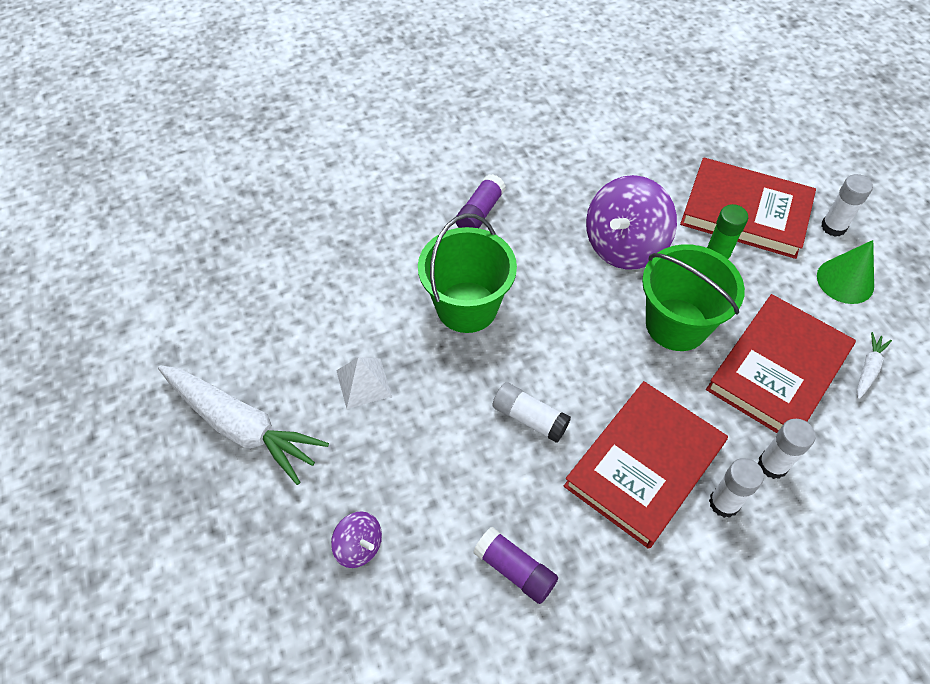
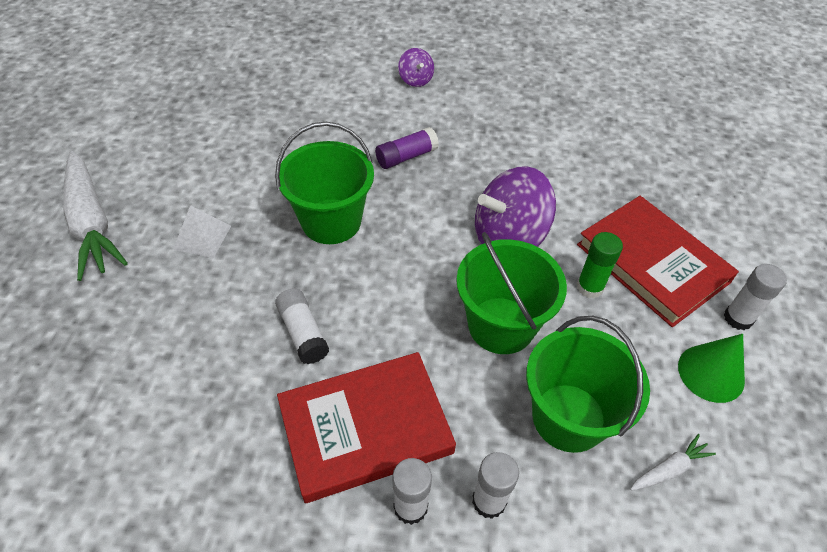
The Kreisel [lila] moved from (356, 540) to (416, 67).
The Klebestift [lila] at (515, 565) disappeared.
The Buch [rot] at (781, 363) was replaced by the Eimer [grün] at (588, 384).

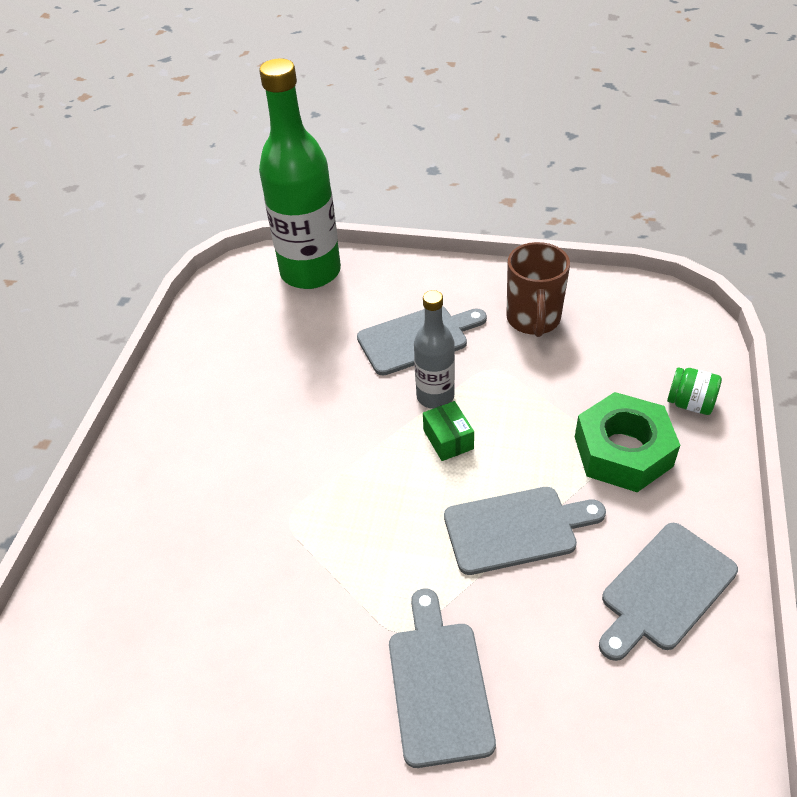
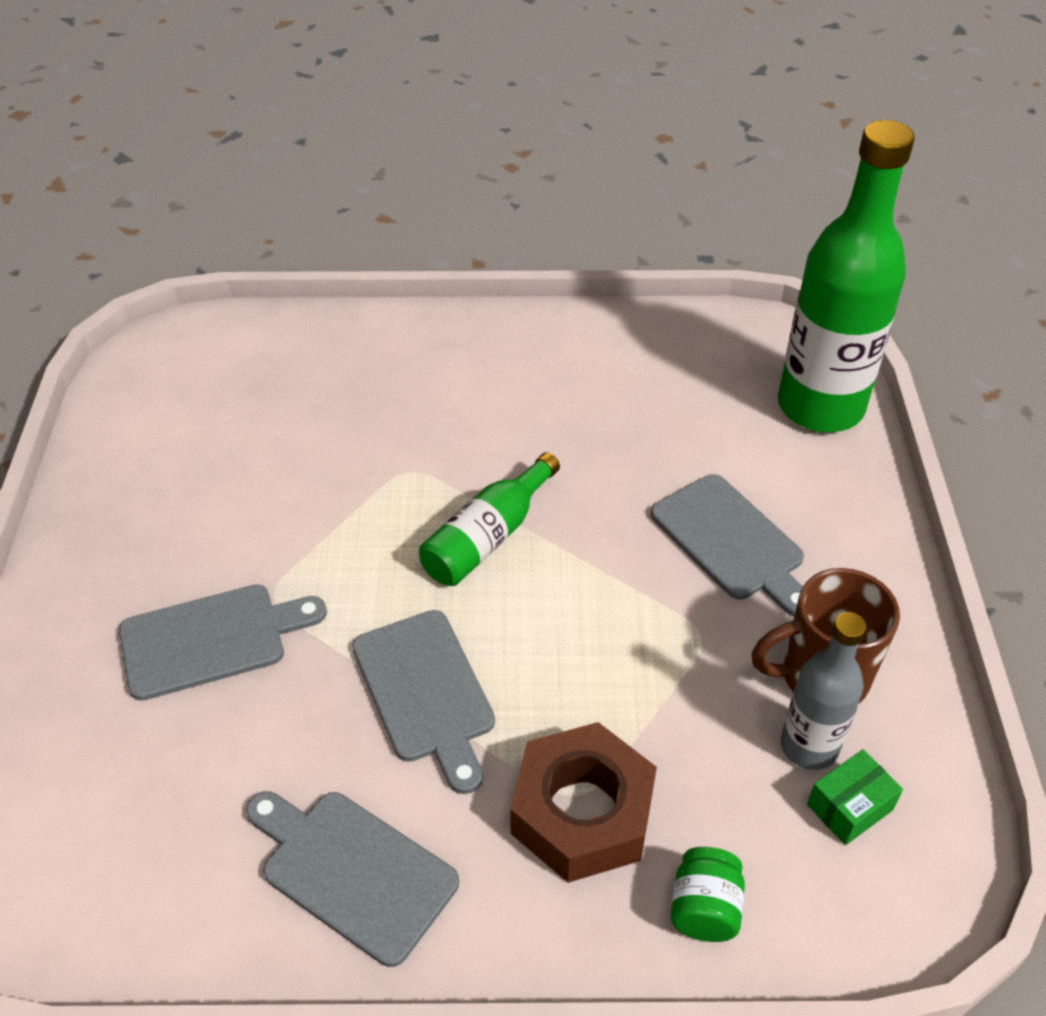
The Flasche [grau] moved from (434, 349) to (824, 691).
The Schachtel [grün] moved from (448, 431) to (855, 797).
The Sechskantmutter [grün] at (627, 442) became the Sechskantmutter [braun] at (583, 802).
The Flasche [grün] at (489, 519) appeared.

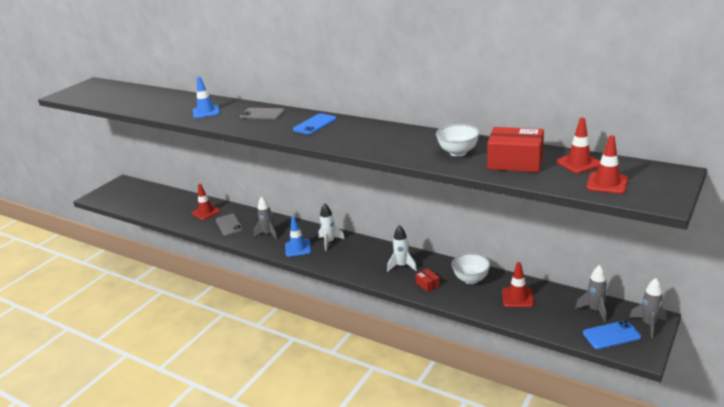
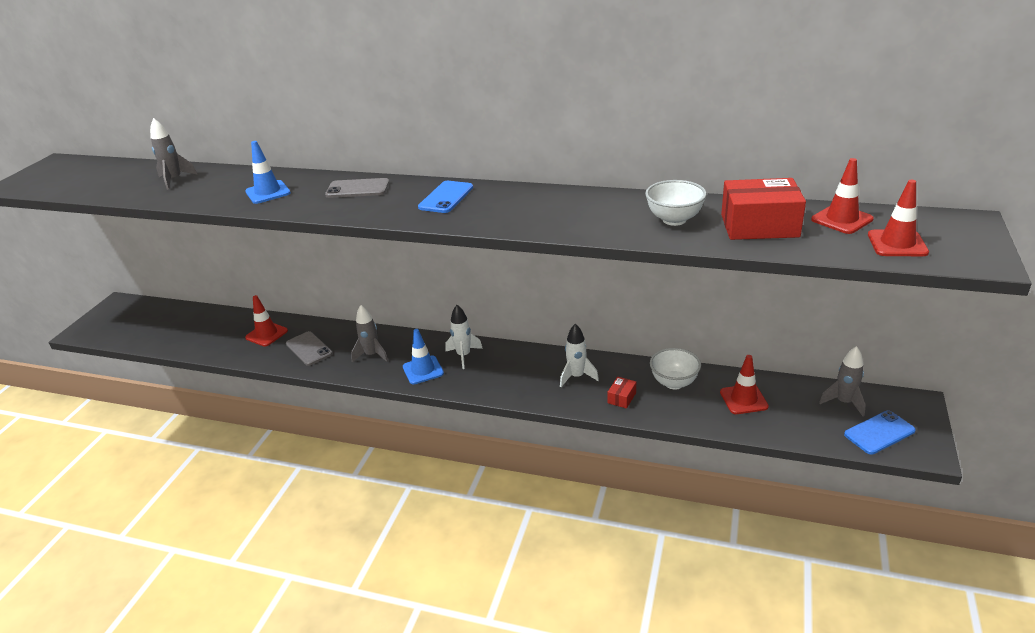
The Schachtel [rot] at (427, 280) turned 75 degrees clockwise.
The Rakete [grau] moved from (648, 308) to (174, 154).

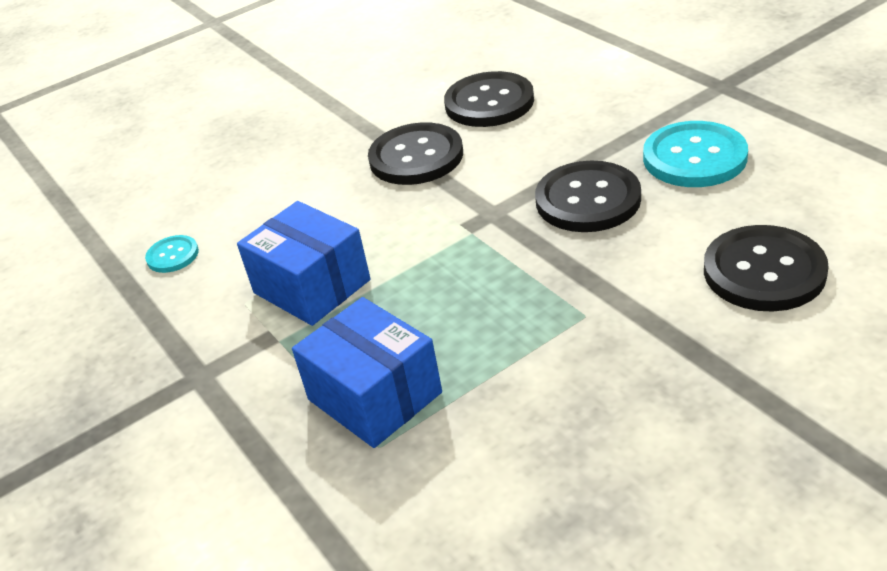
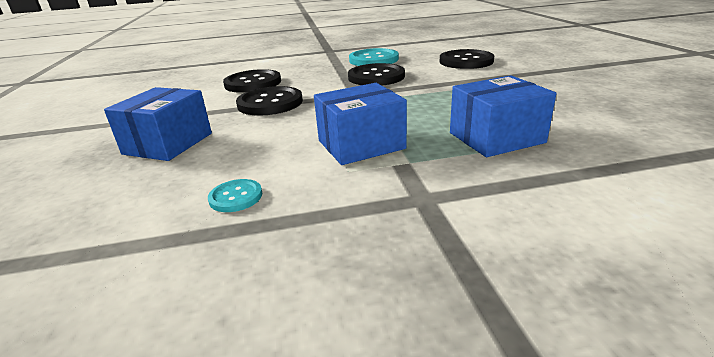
The Schachtel [blau] at (158, 124) appeared.

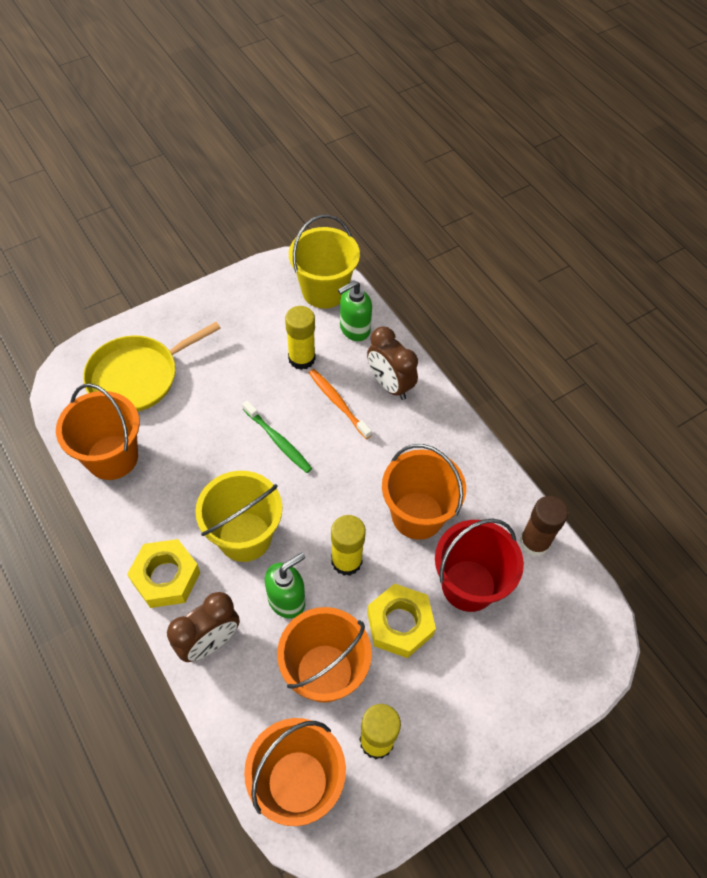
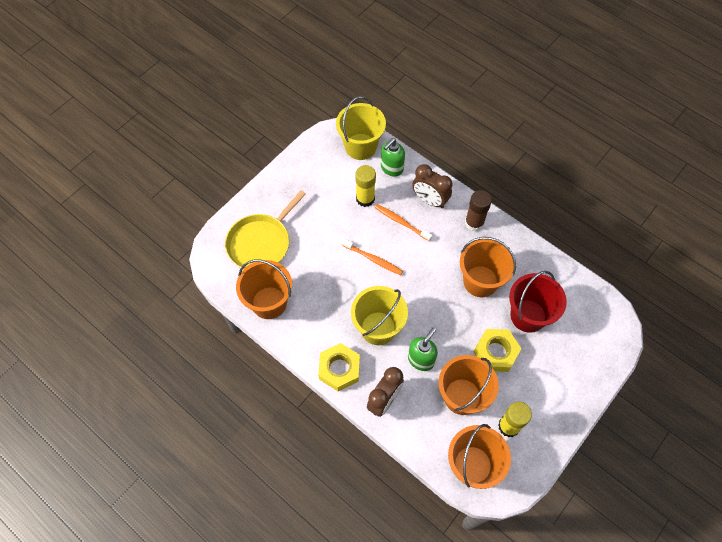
The Zahnbürste [grün] at (277, 437) became the Zahnbürste [orange] at (372, 257).
The Klebestift [gelb] at (348, 545) disappeared.
The Klebestift [braun] moved from (543, 526) to (478, 210).

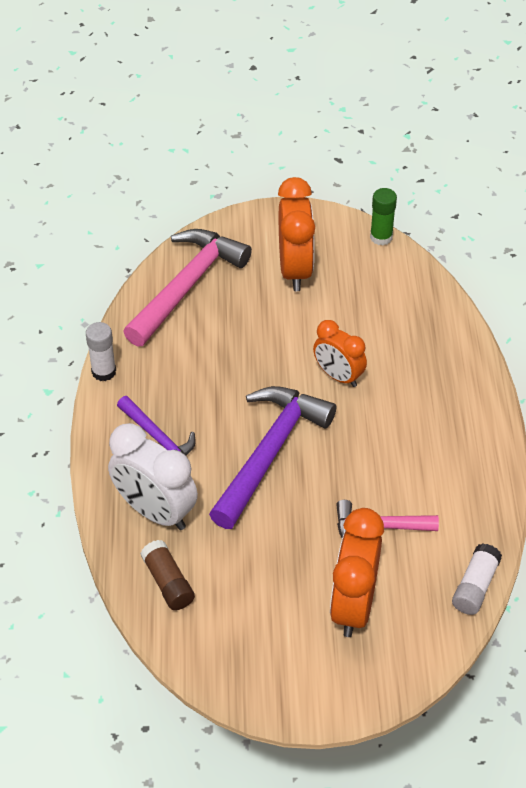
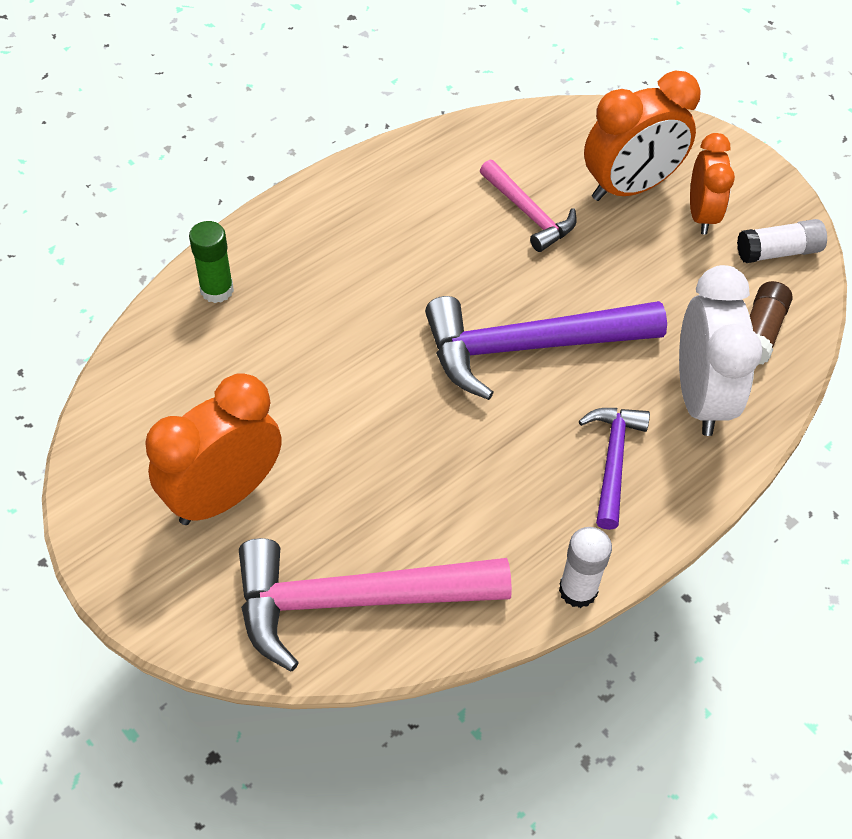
The Wecker [orange] moved from (340, 353) to (712, 184).
The Klebestift [grün] moved from (383, 216) to (211, 262).
The Klebestift [weiß] moved from (477, 579) to (782, 241).

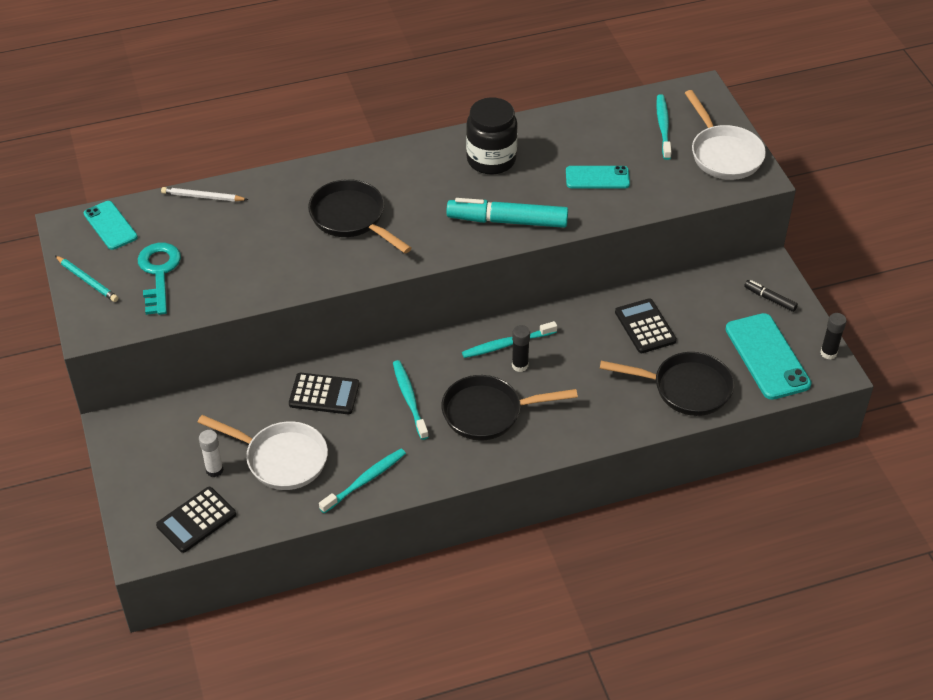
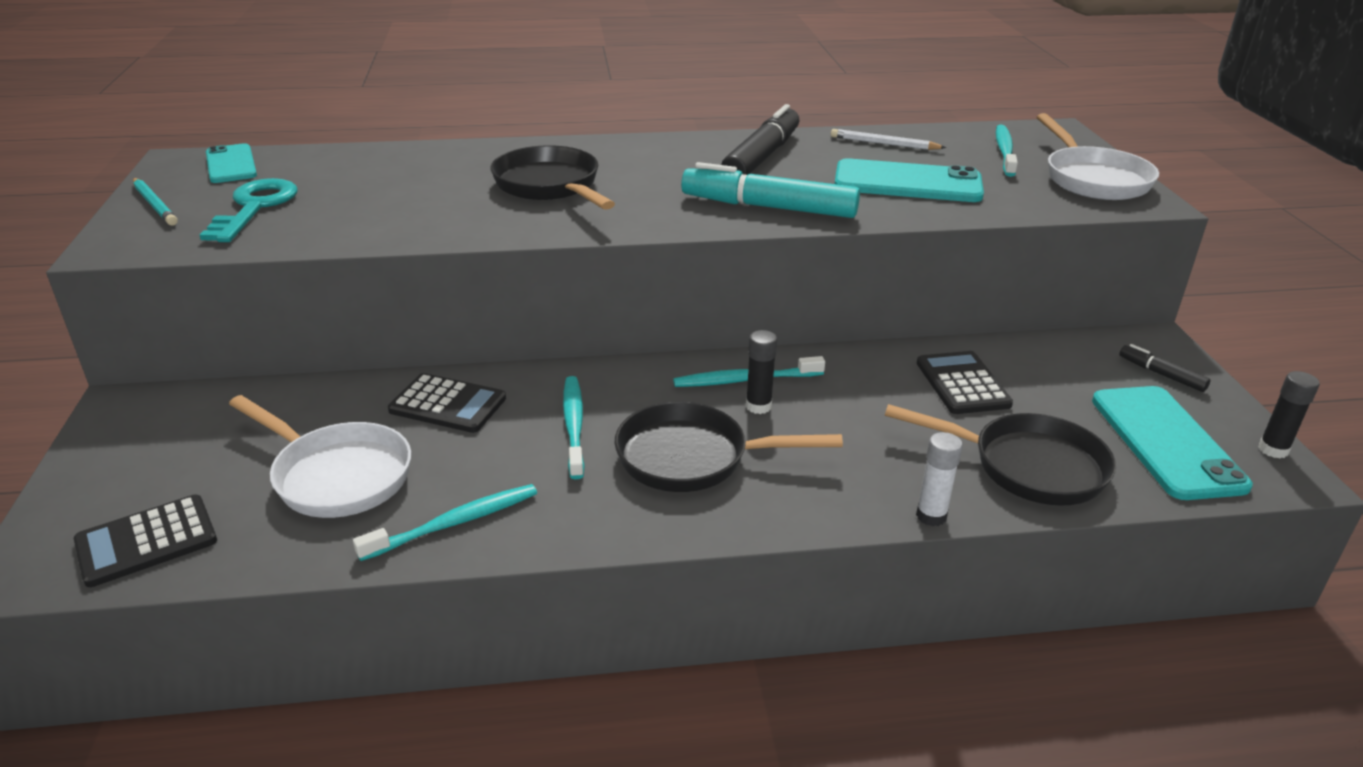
The Bleistift [weiß] moved from (204, 194) to (888, 139).
The Klebestift [weiß] moved from (211, 453) to (939, 479).
The Einmachglas [schwarz] at (492, 136) was replaced by the Filzstift [schwarz] at (760, 139).
The Handy [türkis] at (598, 177) changed to 1.60 times the size.

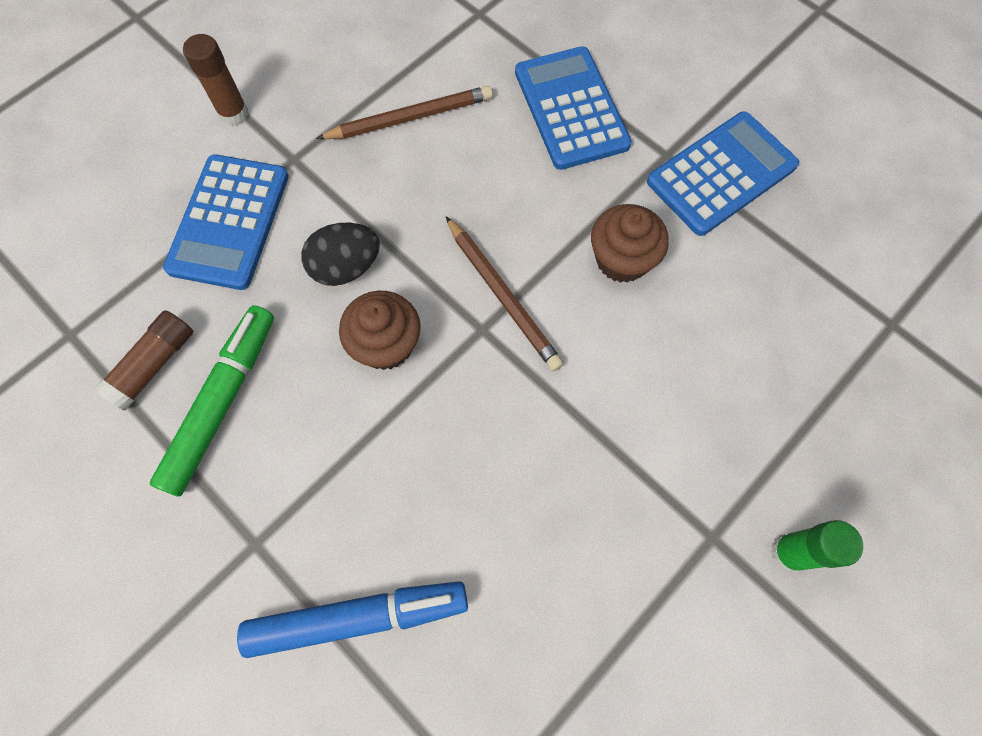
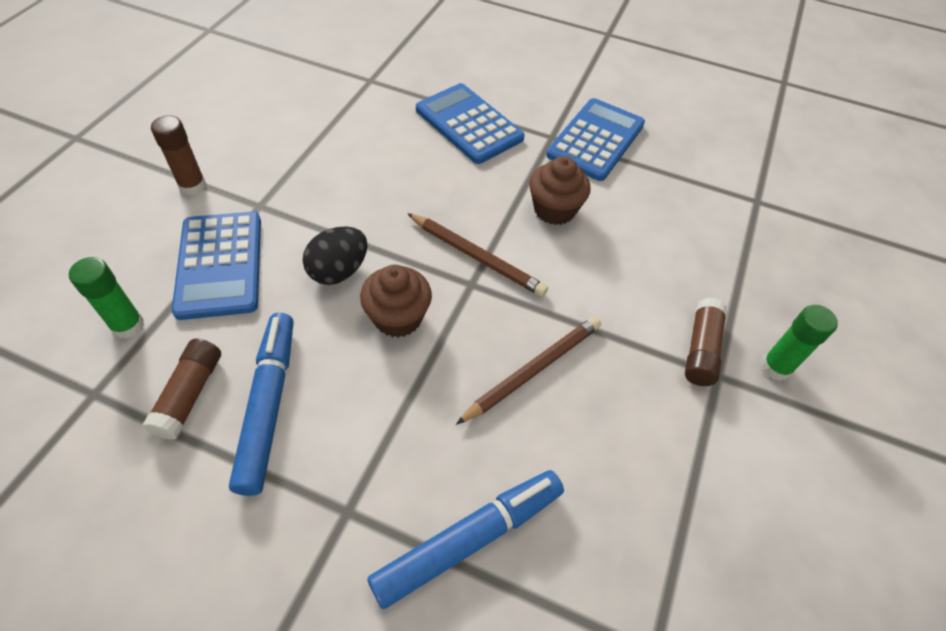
The Filzstift [grün] at (212, 401) became the Filzstift [blau] at (261, 404).
The Bleistift [braun] moved from (404, 112) to (528, 371).
The Klebestift [grün] at (107, 298) appeared.
The Klebestift [braun] at (706, 342) appeared.

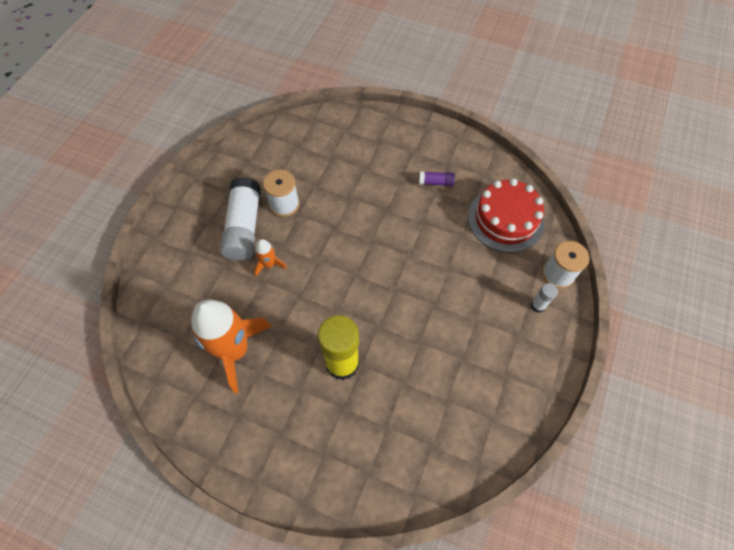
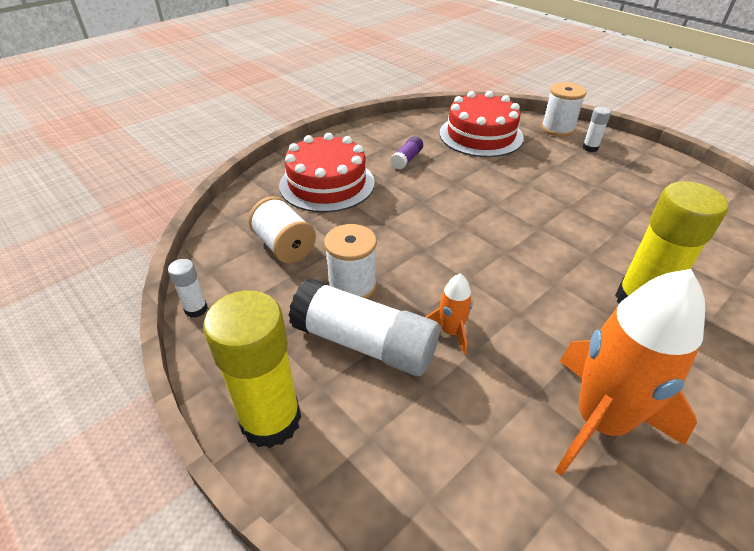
The Klebestift [weiß] at (188, 288) appeared.
The Klebestift [gelb] at (252, 369) appeared.
The Garnrolle [weiß] at (282, 229) appeared.
The Kuchen [rot] at (327, 172) appeared.

